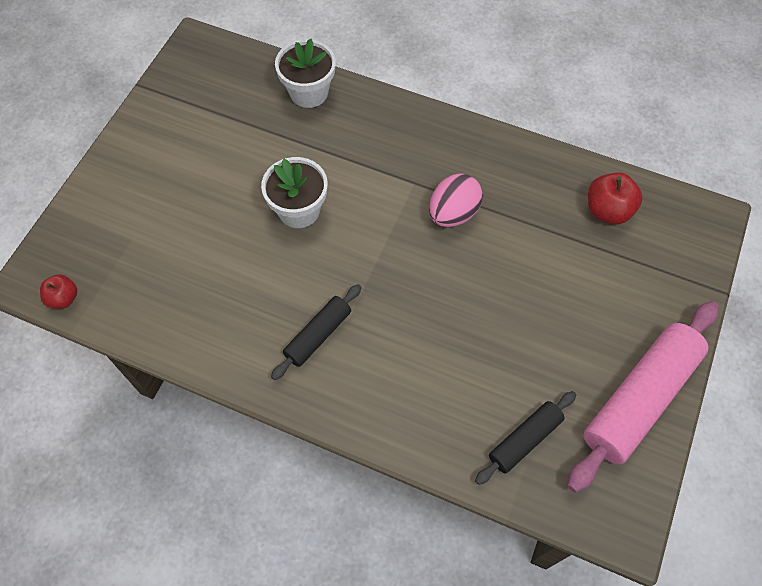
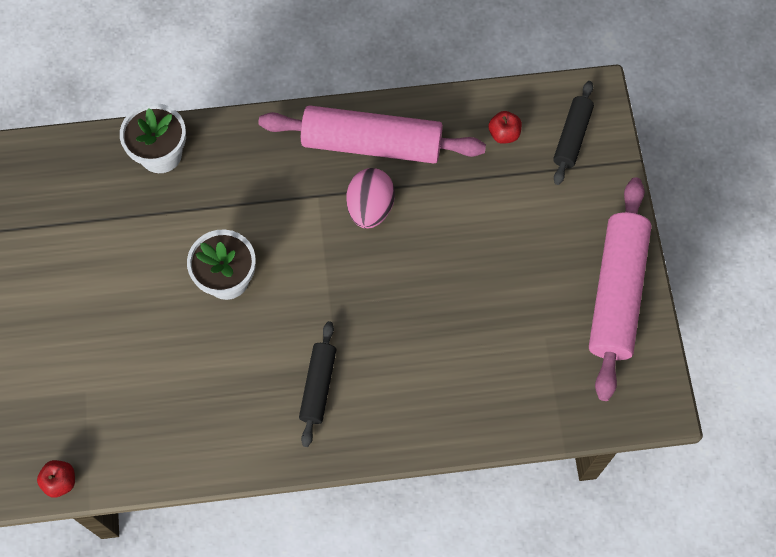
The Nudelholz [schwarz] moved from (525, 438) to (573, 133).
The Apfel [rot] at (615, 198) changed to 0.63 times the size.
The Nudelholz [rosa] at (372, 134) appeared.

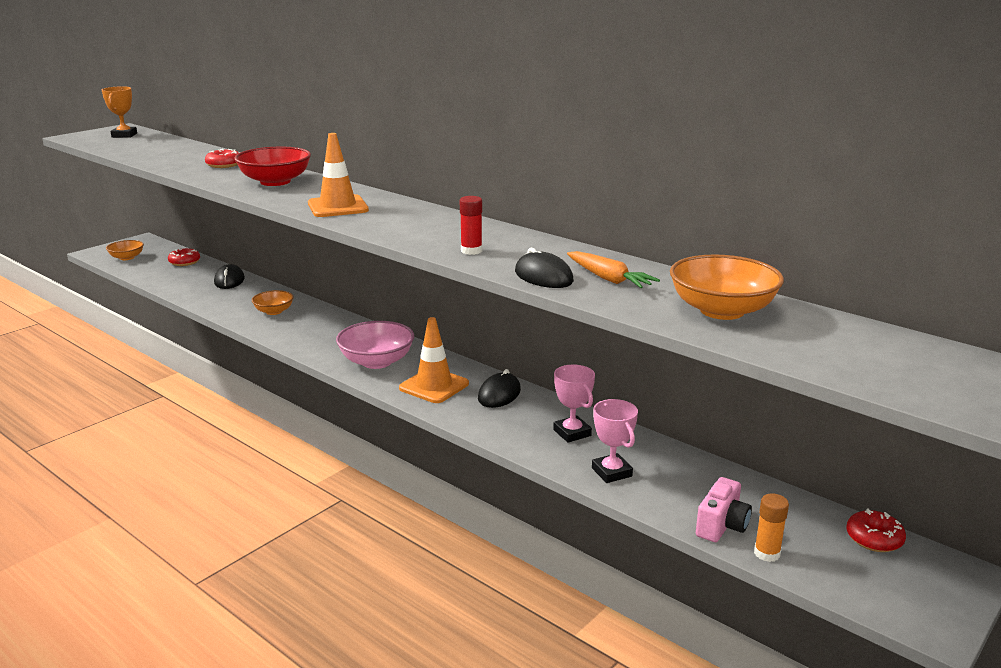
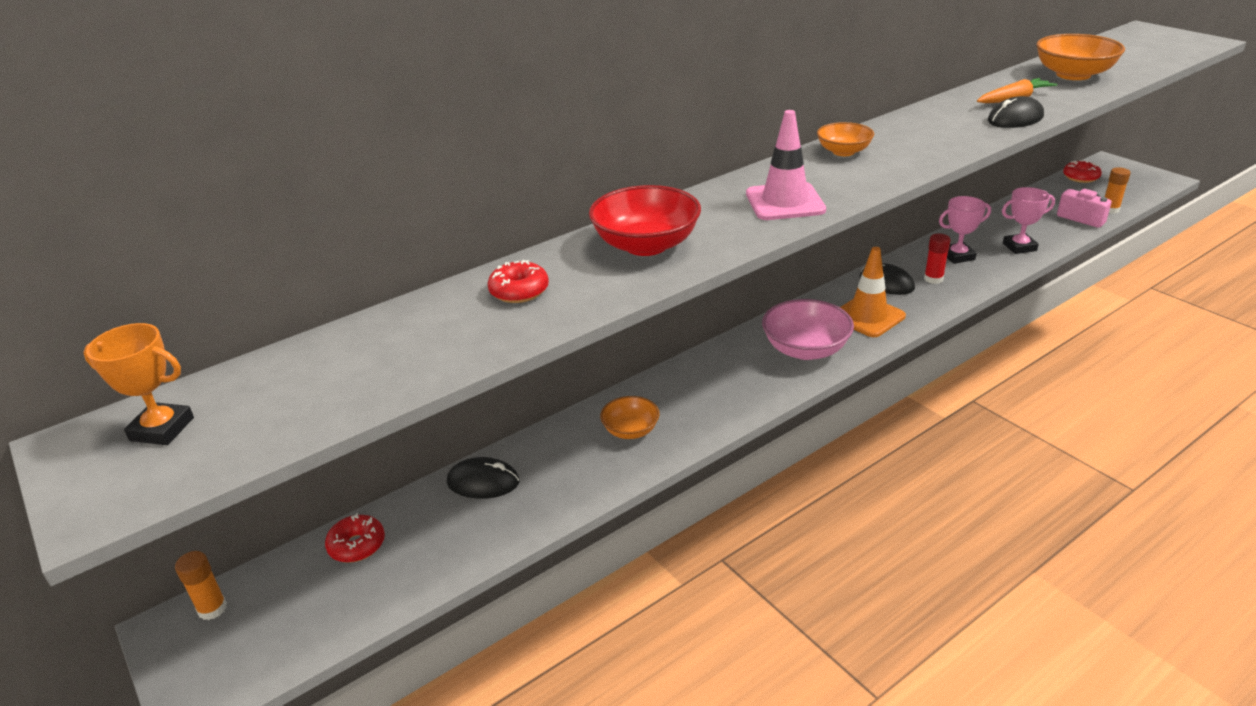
The Schüssel [orange] moved from (125, 250) to (845, 139).
The Leitkegel [orange] at (338, 175) became the Leitkegel [rosa] at (786, 165).
The Klebestift [rot] moved from (471, 225) to (937, 259).
The Klebestift [orange] at (201, 585) appeared.

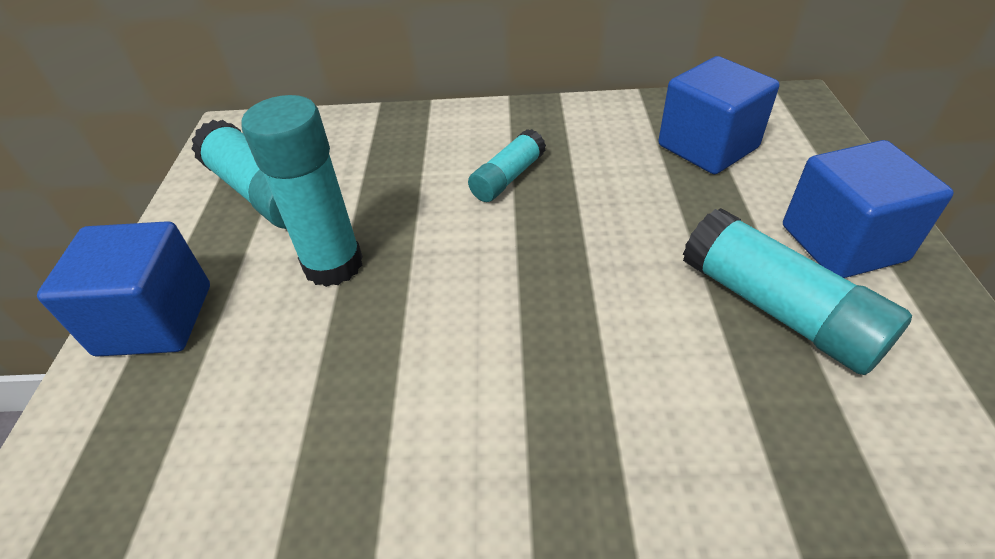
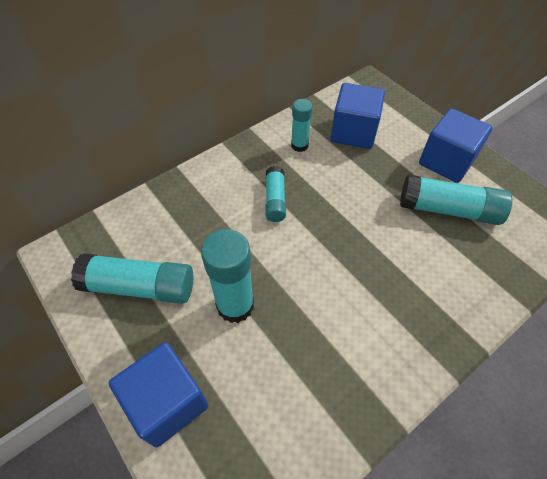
The Klebestift [türkis] at (301, 125) appeared.

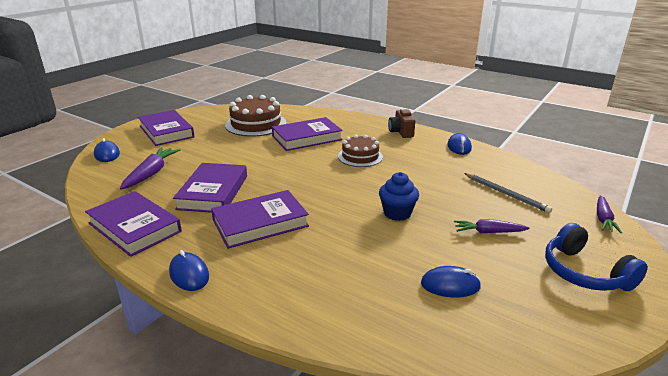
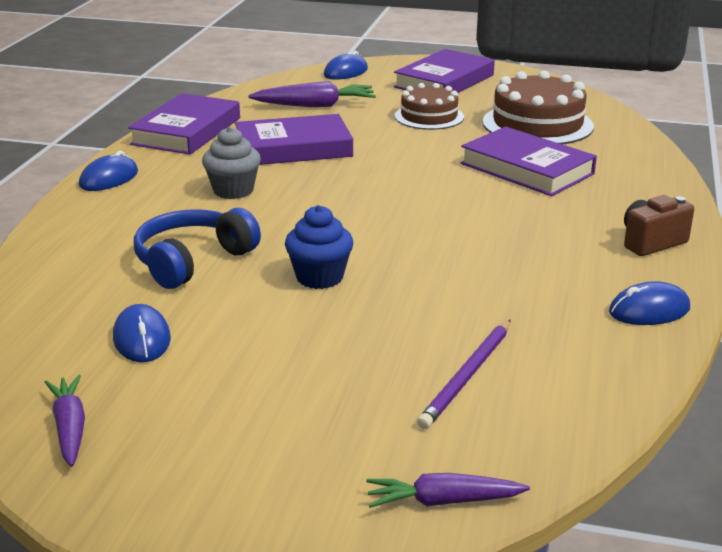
The Buch [lila] at (260, 219) was replaced by the Muffin [grau] at (231, 163).
The Kuchen [braun] moved from (360, 151) to (429, 106).
The Karotte [lila] moved from (491, 226) to (65, 421).
The Bleistift [grau] at (508, 193) became the Bleistift [lila] at (464, 374).
The Kopfhörer [blau] moved from (596, 257) to (197, 248).

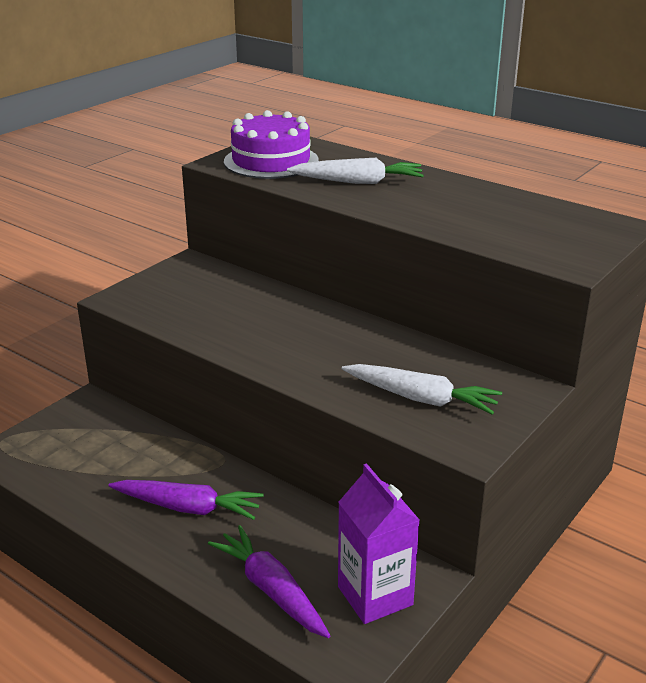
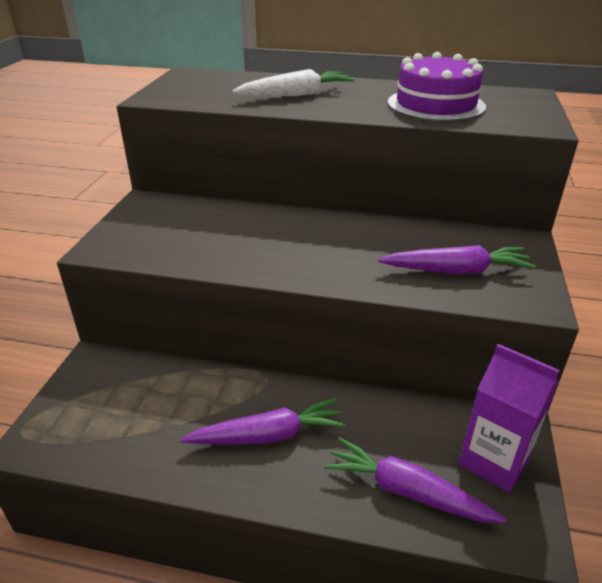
The Kuchen [lila] moved from (271, 144) to (437, 87).
The Karotte [weiß] at (422, 389) became the Karotte [lila] at (457, 259).

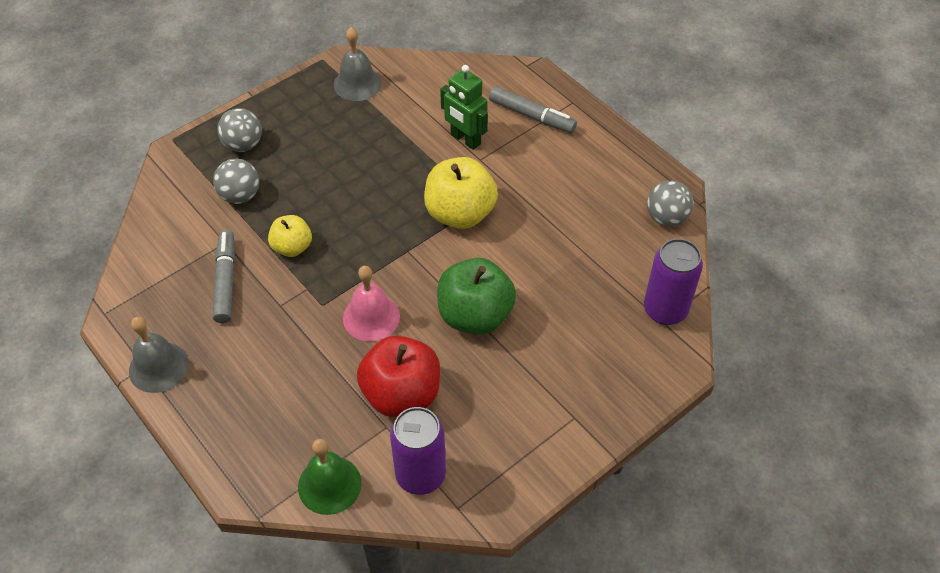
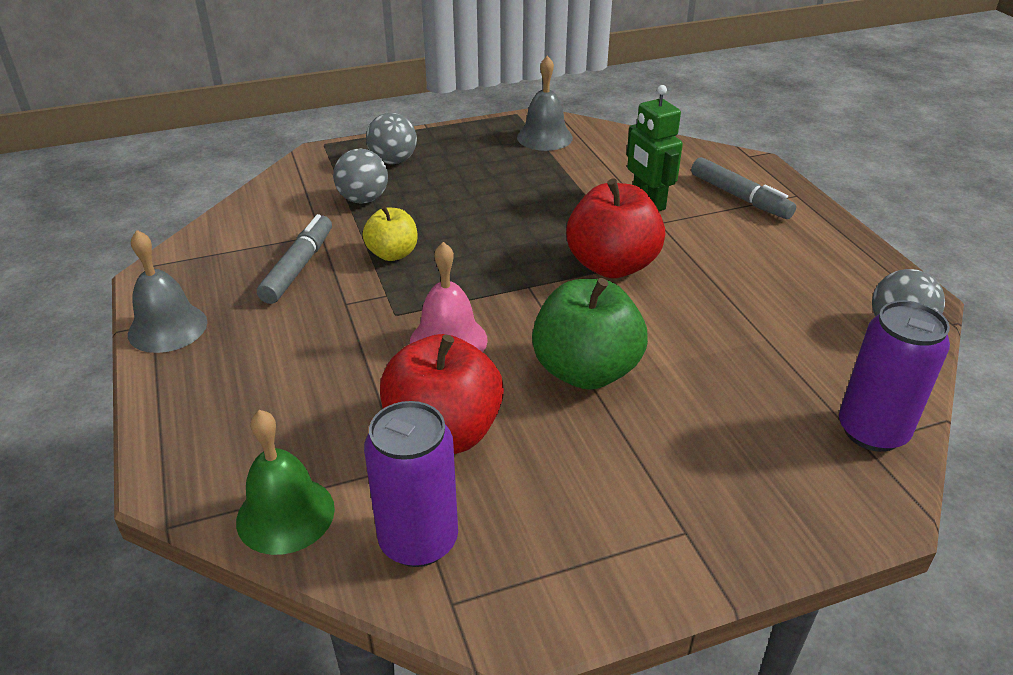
The Apfel [gelb] at (461, 193) became the Apfel [rot] at (615, 228).

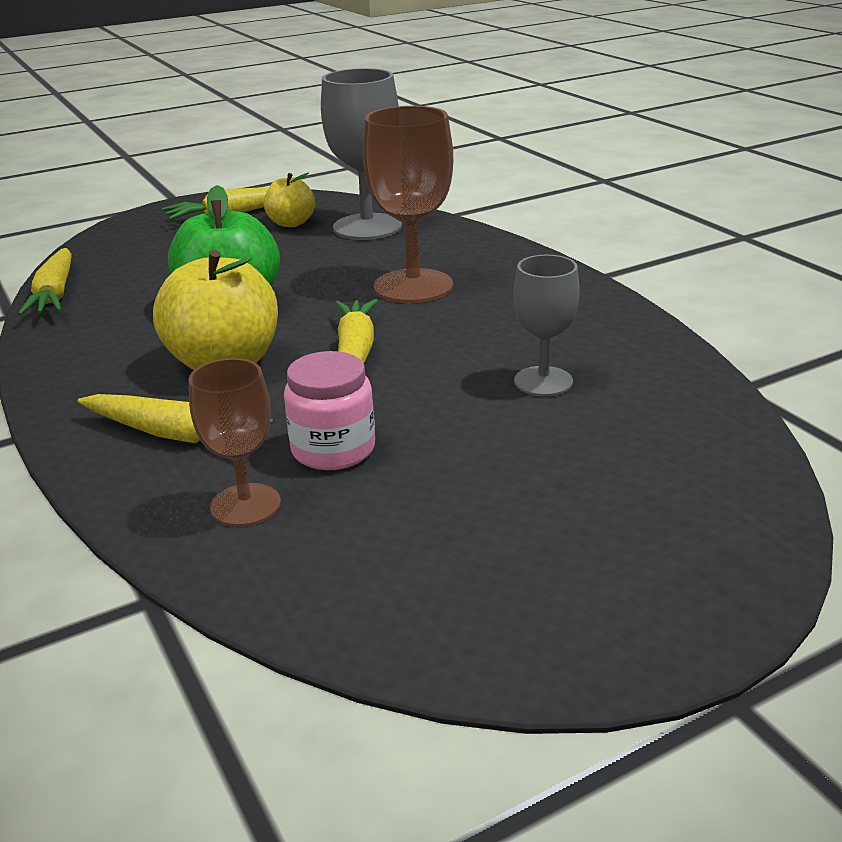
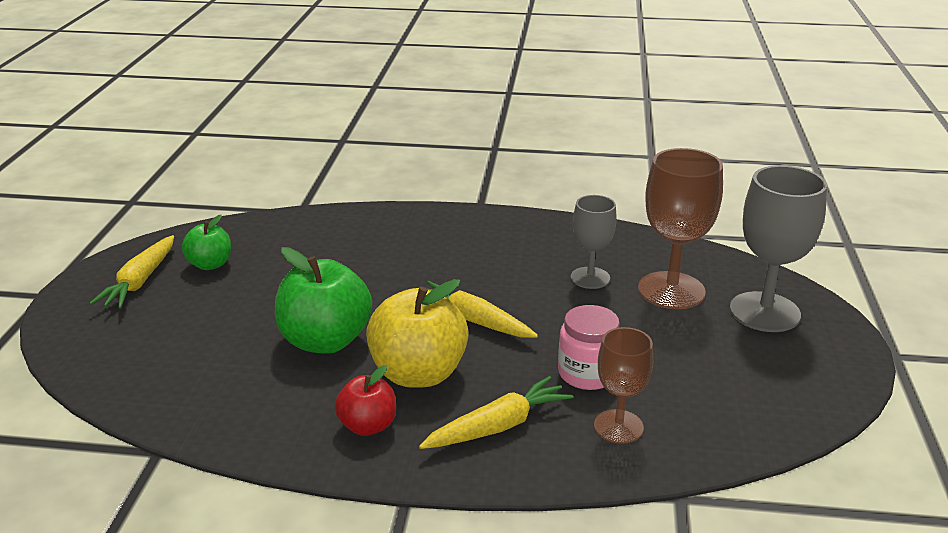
The Karotte [gelb] at (45, 281) disappeared.
The Apfel [gelb] at (289, 200) became the Apfel [grün] at (206, 242).
The Kelch [grau] moved from (361, 154) to (778, 248).
The Kelch [braun] moved from (408, 204) to (680, 228).
The Apfel [rot] at (365, 400) appeared.

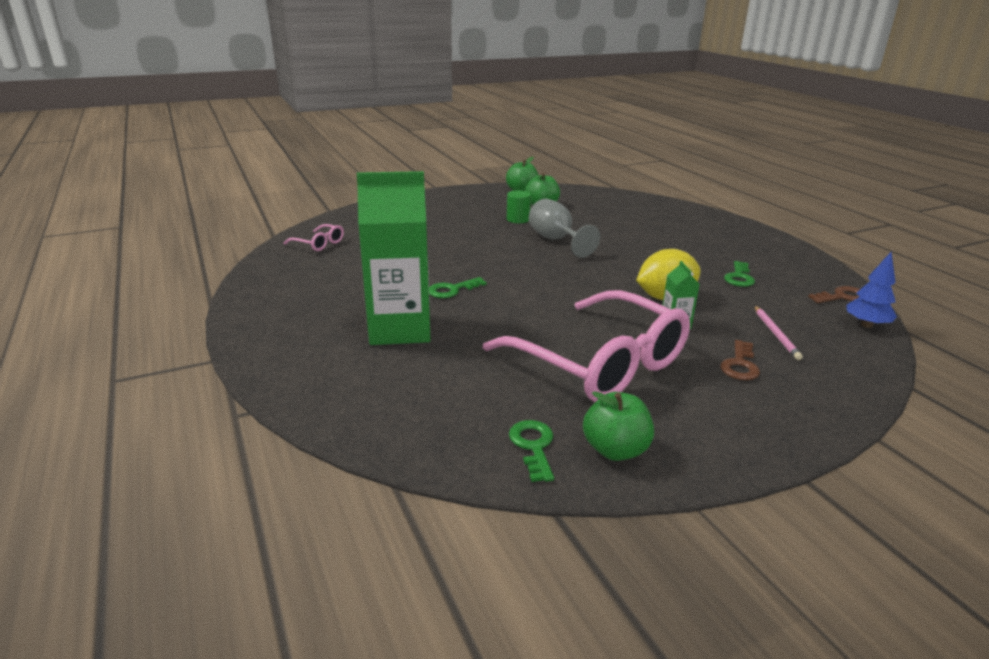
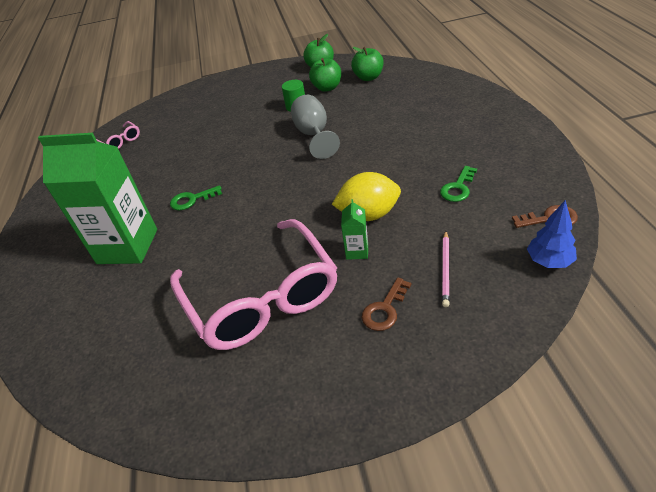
The Schlüssel [grün] at (531, 451) disappeared.
The Apfel [grün] moved from (618, 426) to (367, 64).

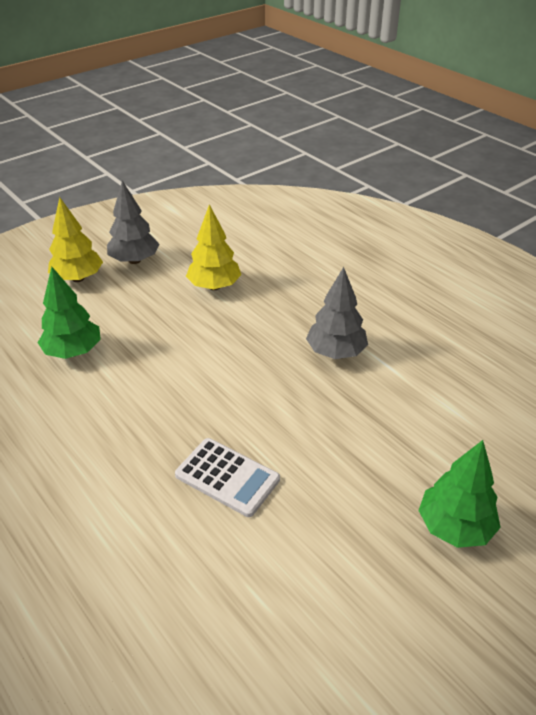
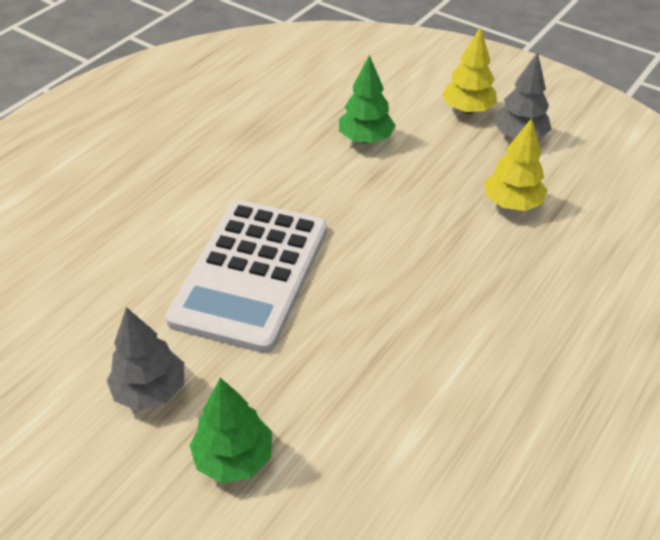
The Taschenrechner [weiß] at (227, 477) changed to 2.06 times the size.
The Baum [grau] moved from (337, 313) to (145, 359).

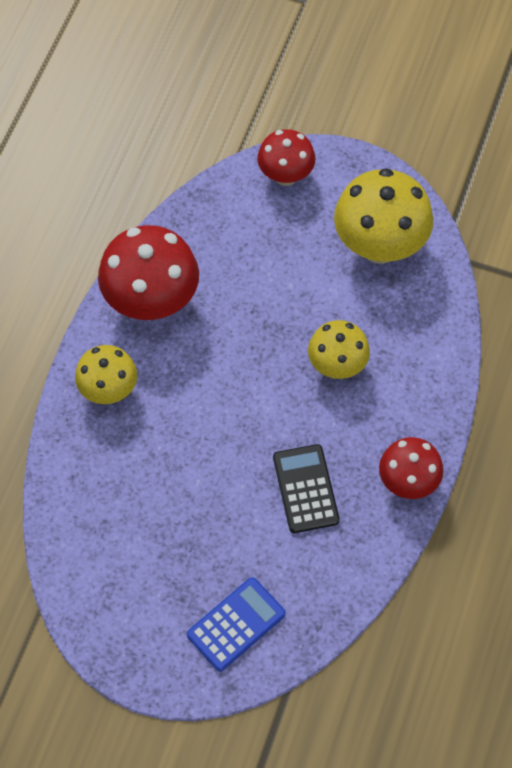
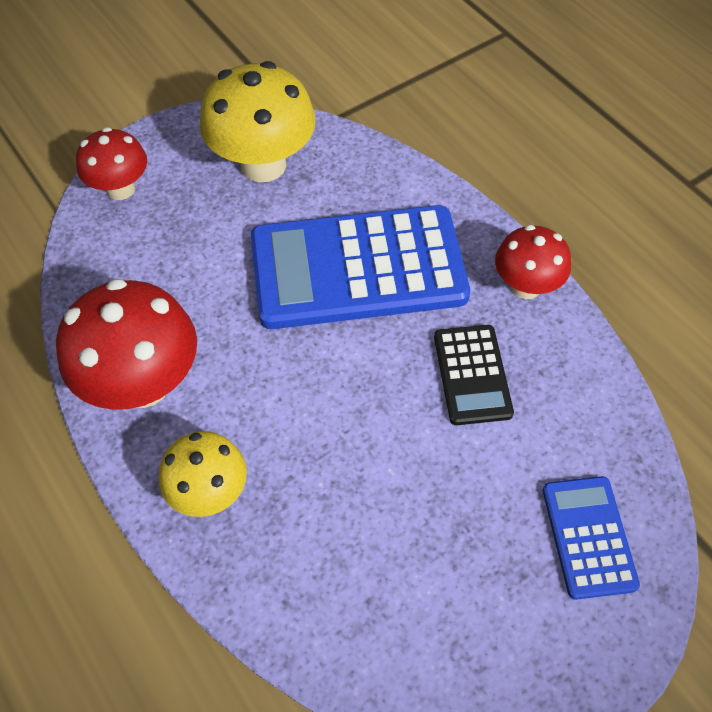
The Taschenrechner [schwarz] at (306, 488) turned 120 degrees counterclockwise.
The Pilz [gelb] at (339, 349) was replaced by the Taschenrechner [blau] at (360, 267).

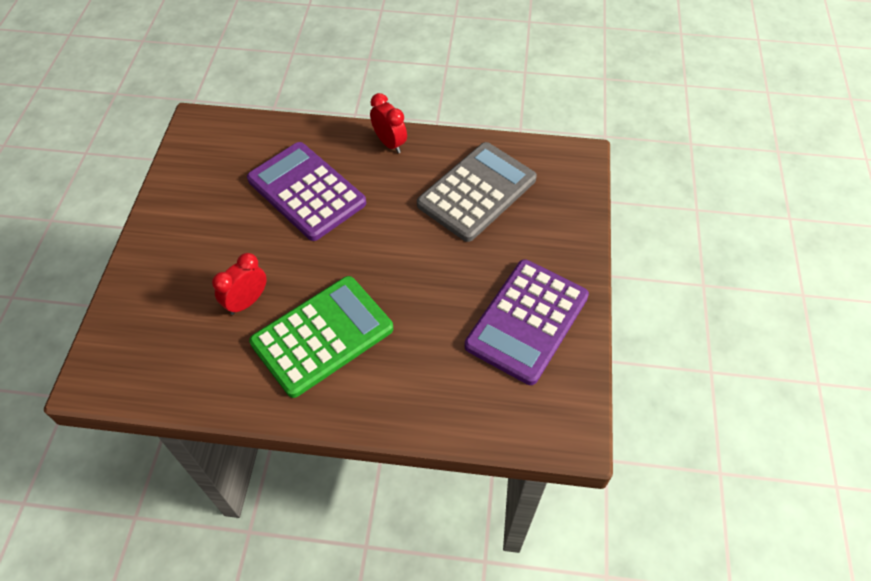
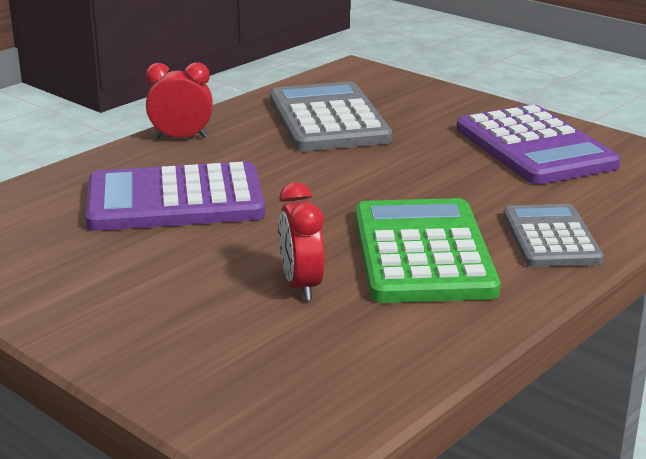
The Taschenrechner [grau] at (553, 235) appeared.

